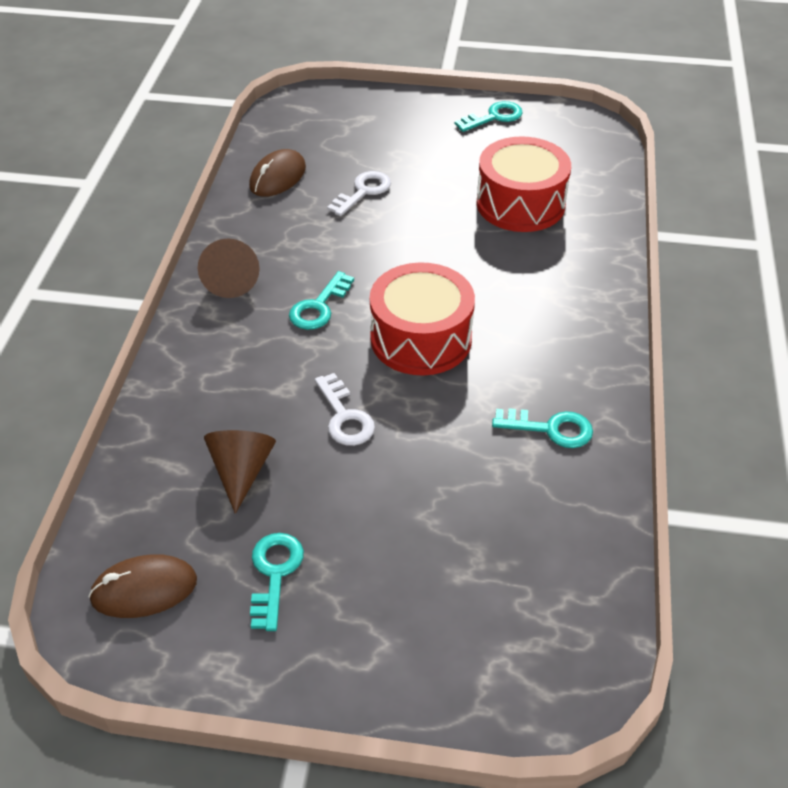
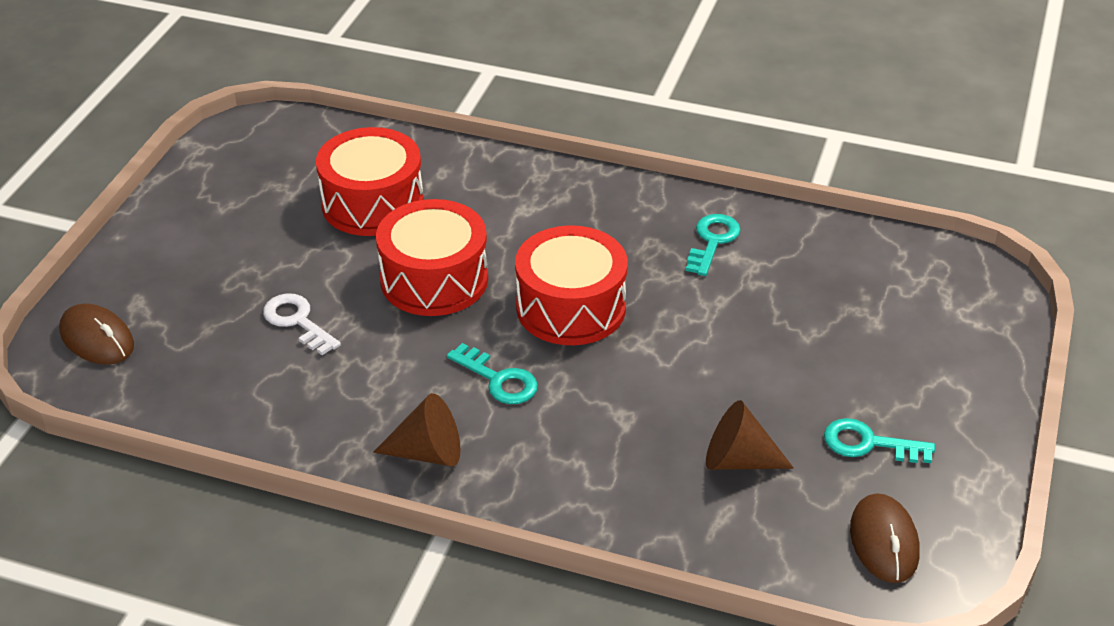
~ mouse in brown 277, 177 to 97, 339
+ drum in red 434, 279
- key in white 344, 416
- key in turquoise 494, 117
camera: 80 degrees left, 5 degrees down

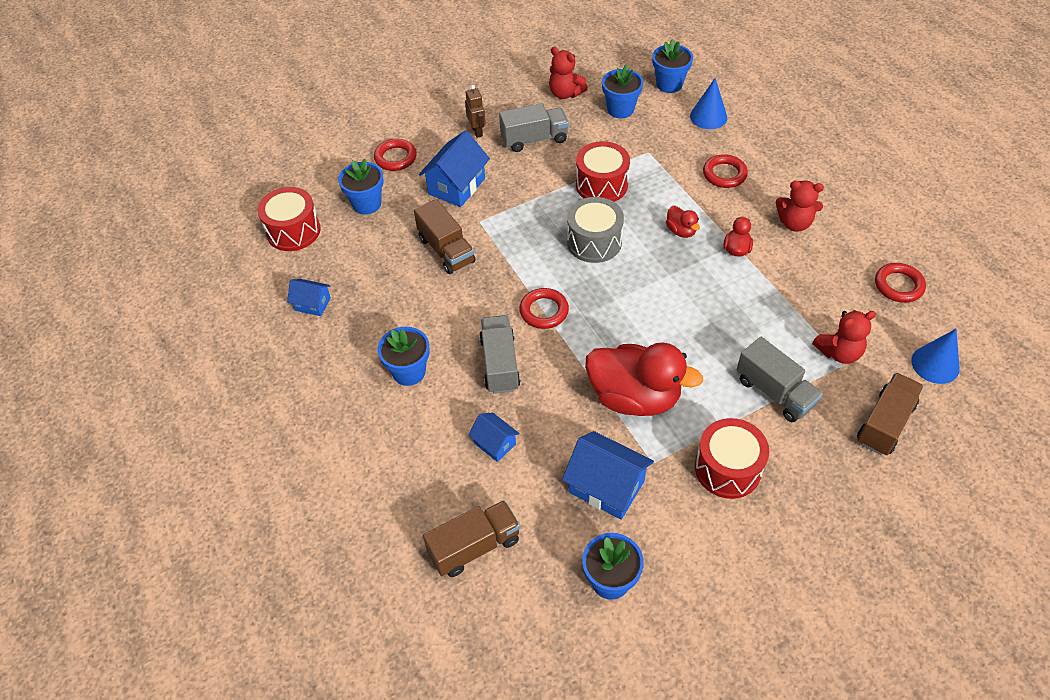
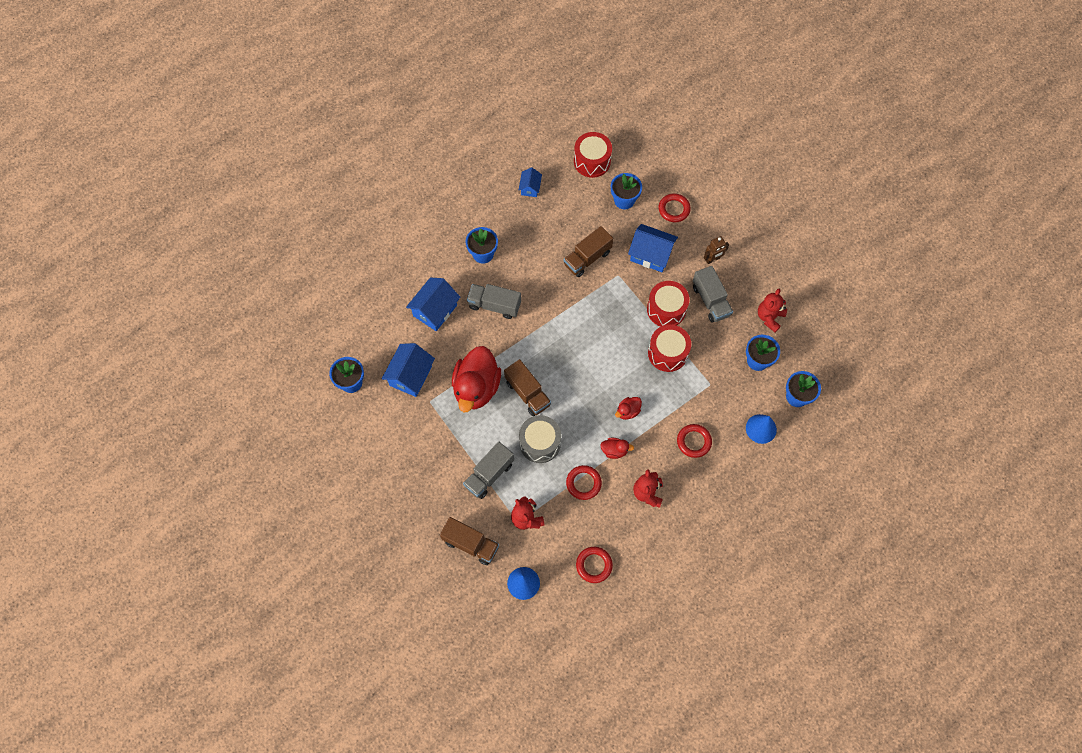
~ house in blue 495, 443 = 435, 310 x1.75
~ truck in grey 500, 364 = 494, 305 150 degrees counterclockwise
~ truck in brown 474, 546 to 527, 393
~ drum in grey 594, 242 to 540, 443
~ ring in red 544, 311 to 583, 483
~ drum in red 727, 468 to 666, 309
camera: 80 degrees right, 15 degrees up

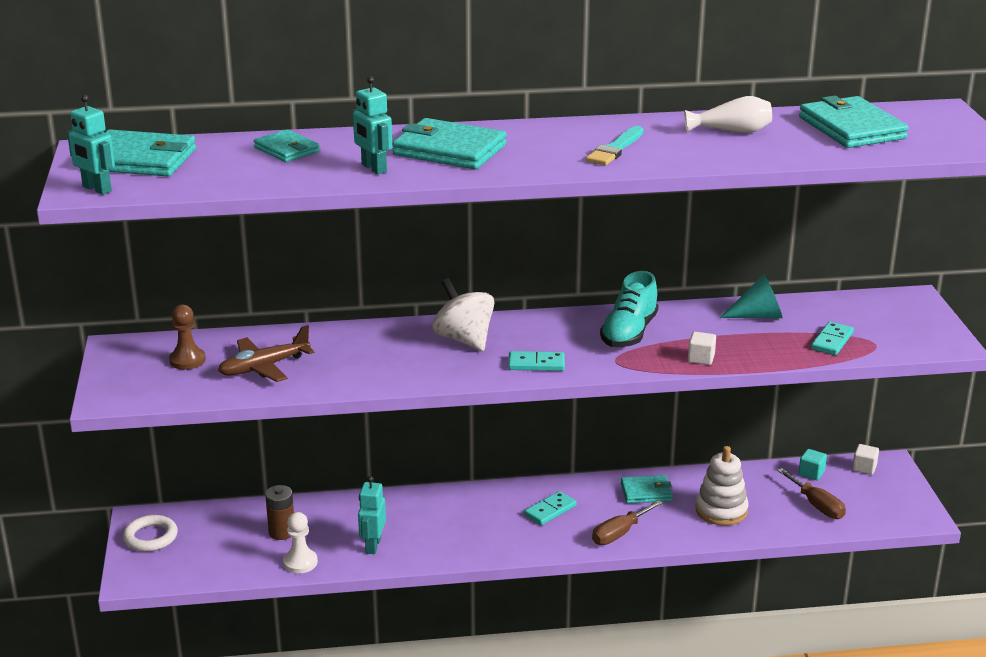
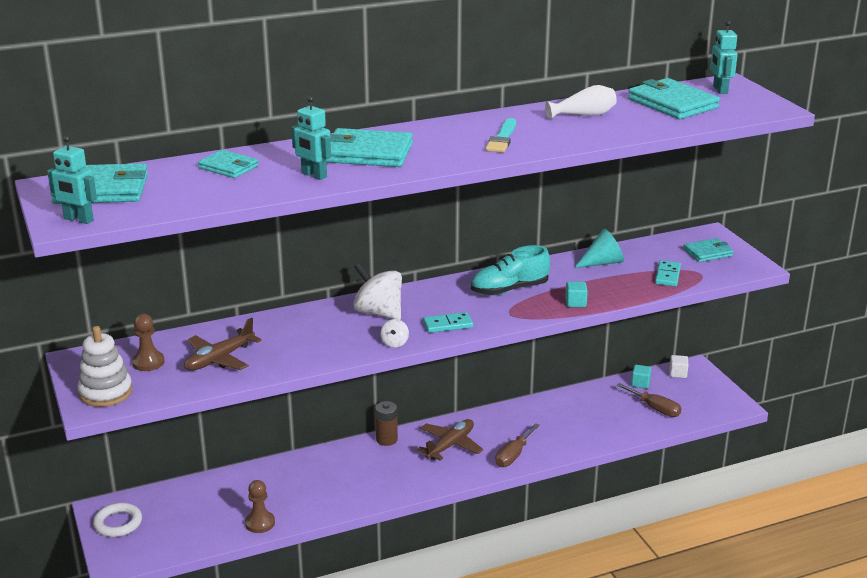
~ stacking toy in white 721, 510 to 105, 392
~ pawn in white 300, 562 to pawn in brown 260, 523
~ battery in brown 282, 532 to 386, 439
+ spinning top in white 394, 343
~ domino in turquoise 550, 510 to plane in brown 450, 445
~ shoe in turquoise 629, 333 = 509, 289 60 degrees clockwise
~ cube in white 701, 358 to cube in turquoise 575, 303
~ wallet in turquoise 646, 492 to 708, 252
~ robot in turquoise 373, 546 to 720, 90
camera: 15 degrees left, 0 degrees up

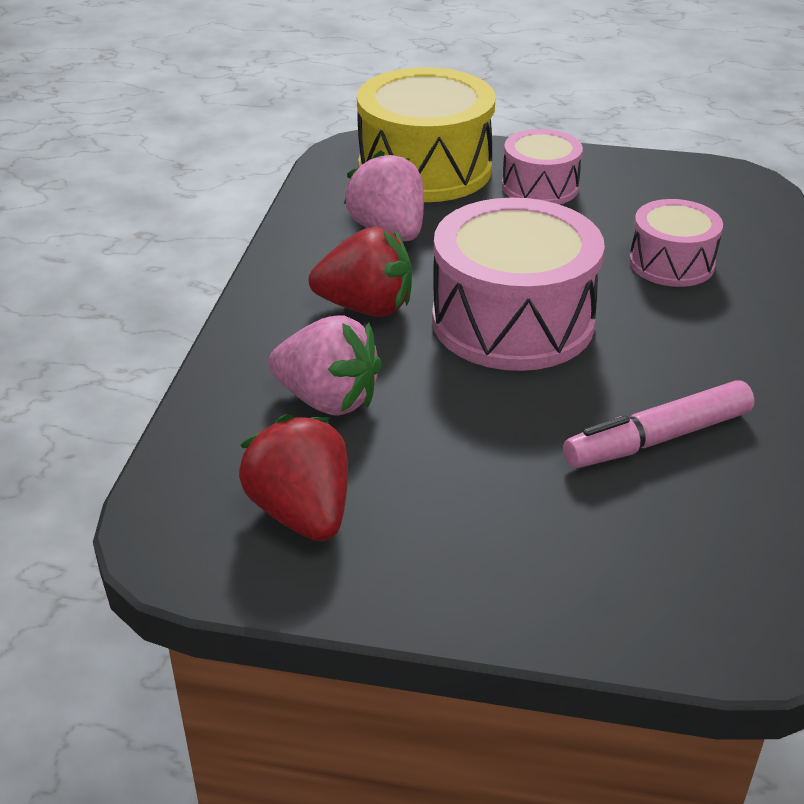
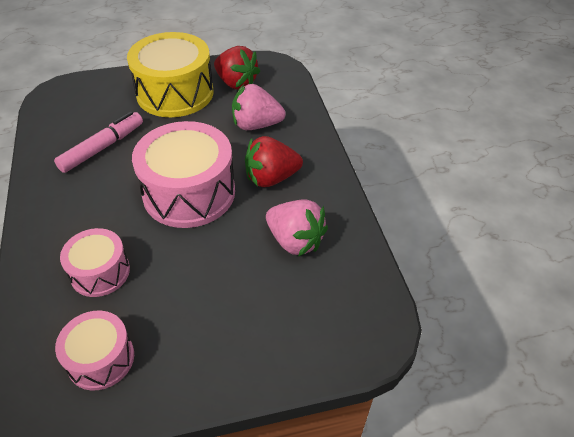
~ drum in pink 540, 187 to 101, 359
~ drum in yellow 425, 169 to 175, 93
camera: 155 degrees right, 10 degrees up

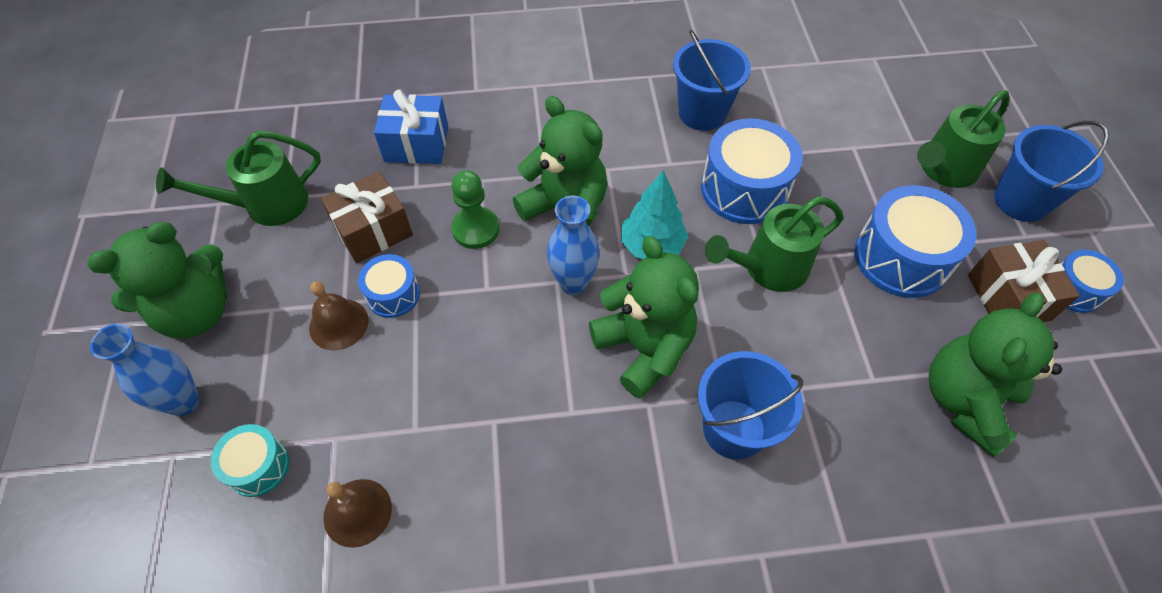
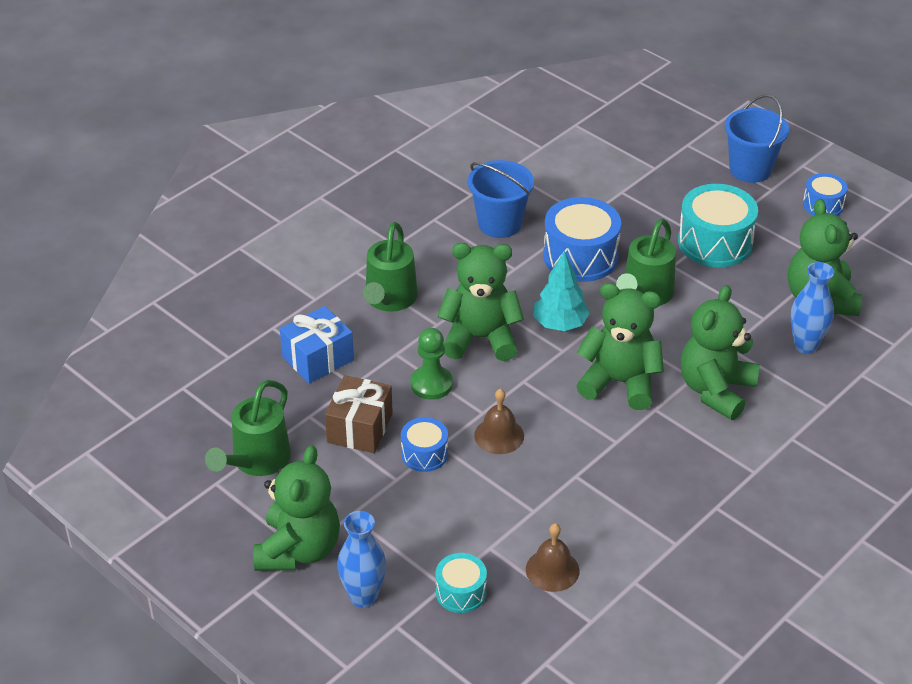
~ watering can in green 943, 170 to 389, 300
~ bell in brown 338, 324 to 499, 435
~ drum in blue 901, 258 to drum in turquoise 715, 242
~ bucket in blue 734, 429 to teddy bear in green 715, 390
~ vase in blue 573, 283 to 805, 345
- gift in brown 1008, 297
camera: 40 degrees left, 15 degrees down

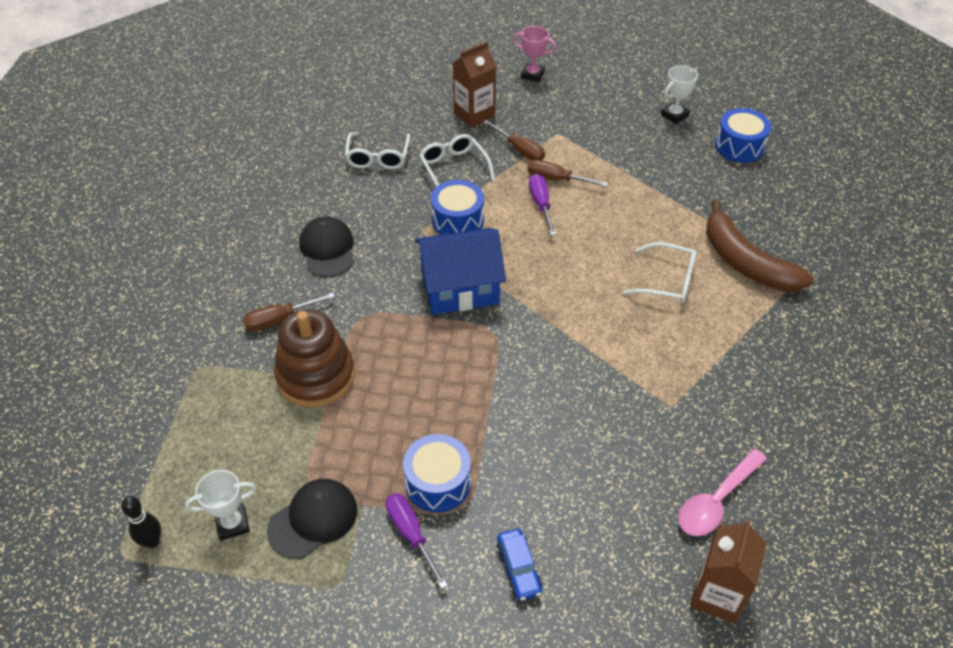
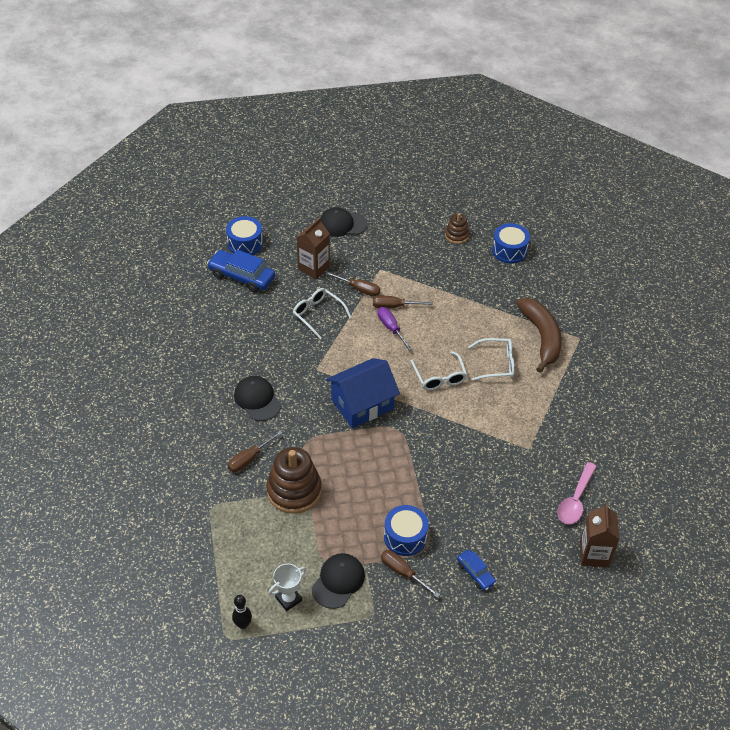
+ car in blue 242, 276
~ drum in blue 457, 220 to 245, 243
~ trophy in pink 532, 75 to cap in black 342, 224
~ screwdriver in purple 411, 534 to screwdriver in brown 403, 573
~ glasses in white 378, 157 to 439, 377
~ trophy in white 674, 115 to stacking toy in brown 456, 235
~ banana in brown 745, 262 = 541, 337 135 degrees counterclockwise
camera: 20 degrees left, 0 degrees up

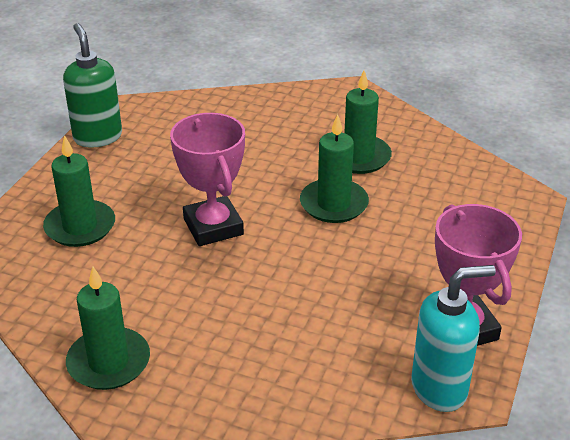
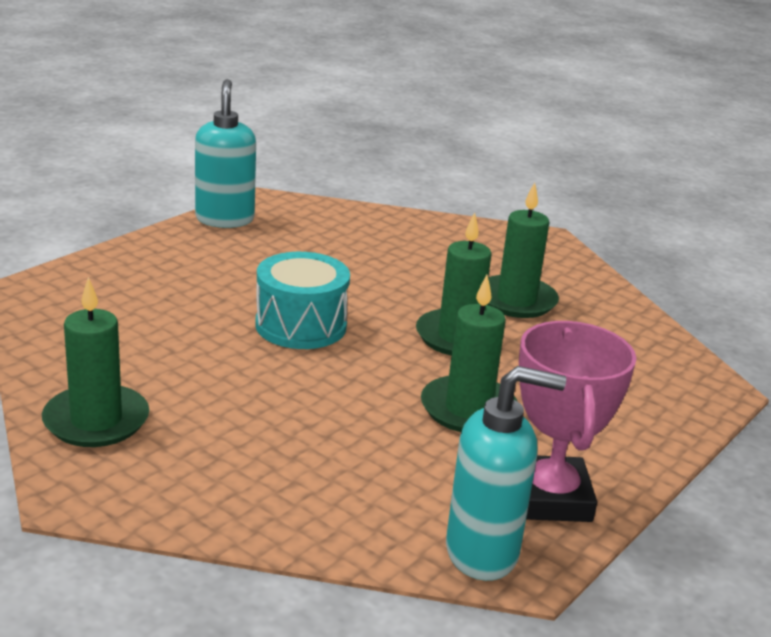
~ soap dispenser in green 97, 137 to soap dispenser in turquoise 225, 219
~ trophy in pink 213, 227 to drum in turquoise 301, 325
~ candle in green 80, 227 to 468, 409
camera: 15 degrees right, 10 degrees down

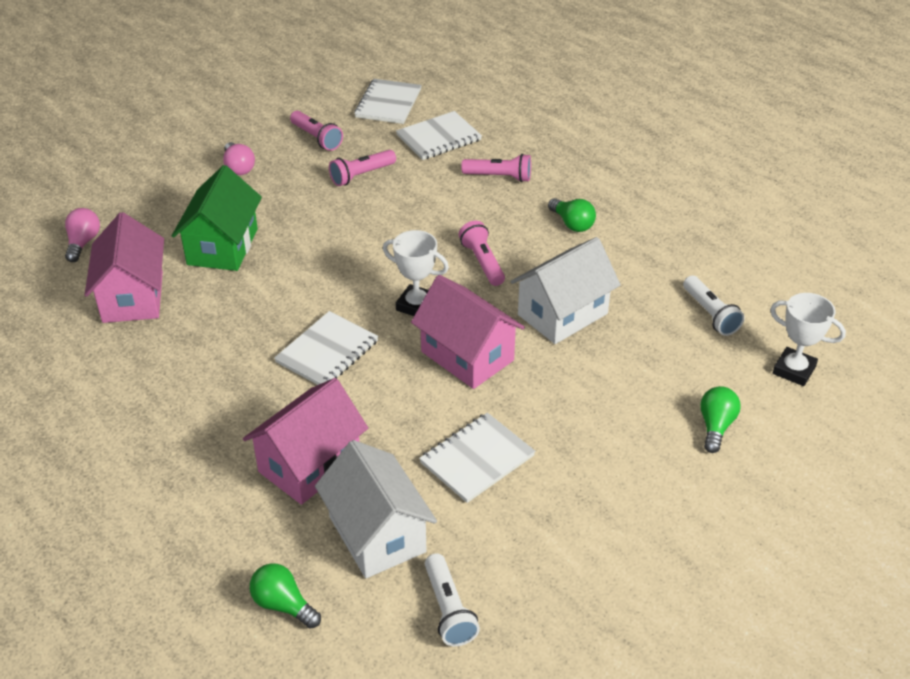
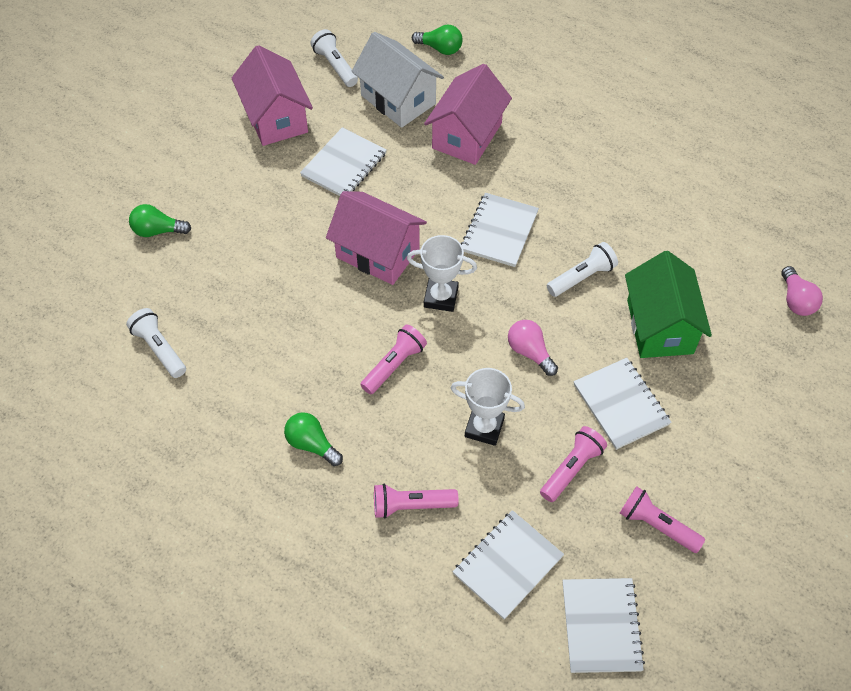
~ light bulb in green 715, 426 = 158, 231 90 degrees clockwise
~ house in pink 133, 297 to 275, 118
~ flashlight in pink 482, 262 = 394, 365 105 degrees counterclockwise
~ trophy in white 794, 370 to 484, 427
~ light bulb in pink 238, 167 to 530, 352
+ flashlight in white 582, 277
+ notebook in white 621, 404
- house in white 562, 314
camera: 165 degrees right, 15 degrees up

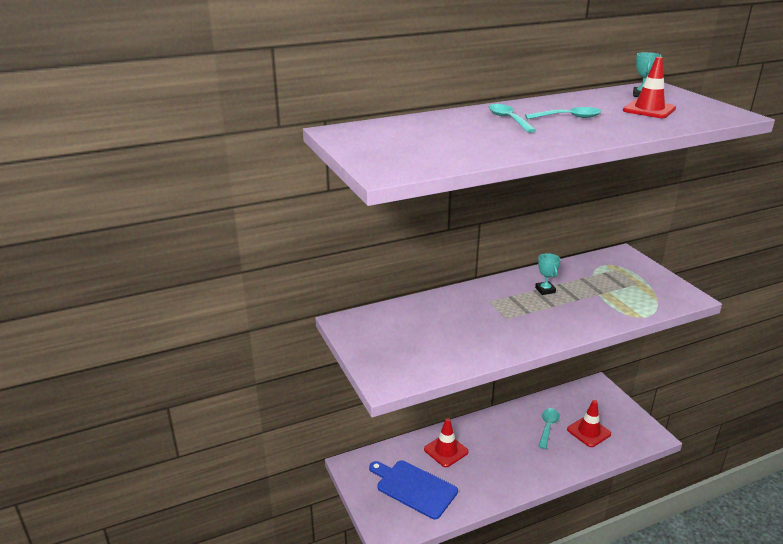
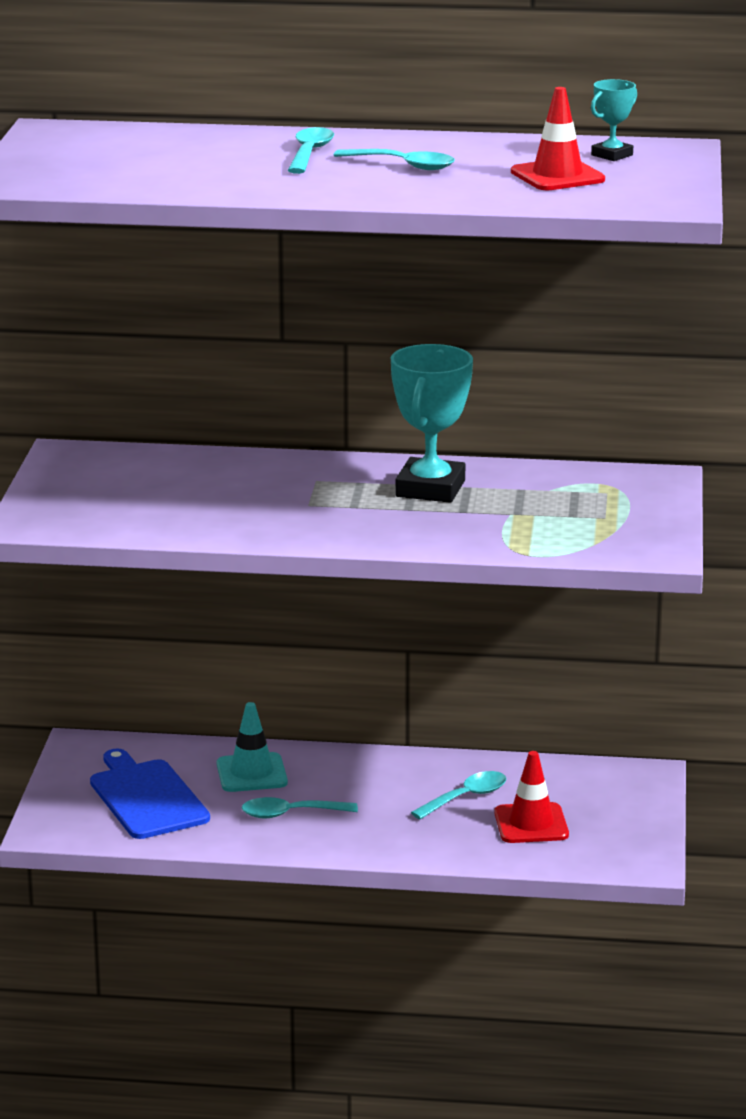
~ traffic cone in red 446, 450 to traffic cone in turquoise 251, 773
+ spoon in turquoise 291, 814
~ trophy in turquoise 545, 290 = 430, 489 x2.04
camera: 30 degrees right, 5 degrees down

